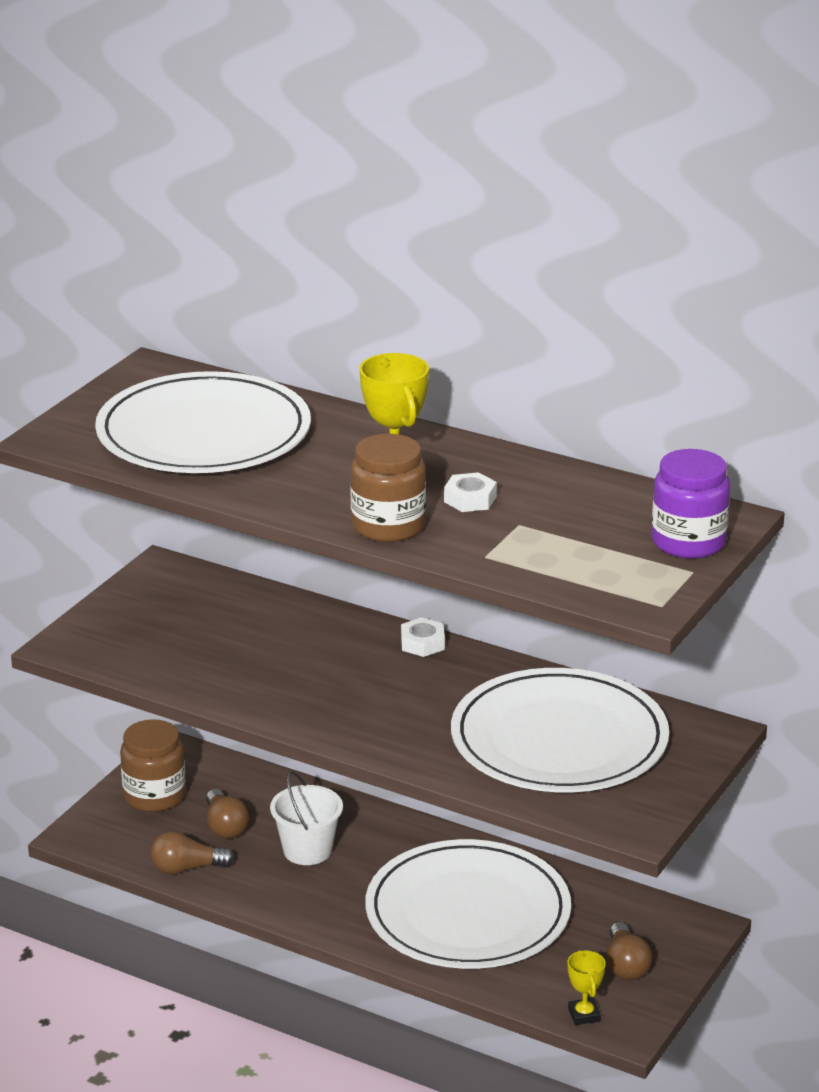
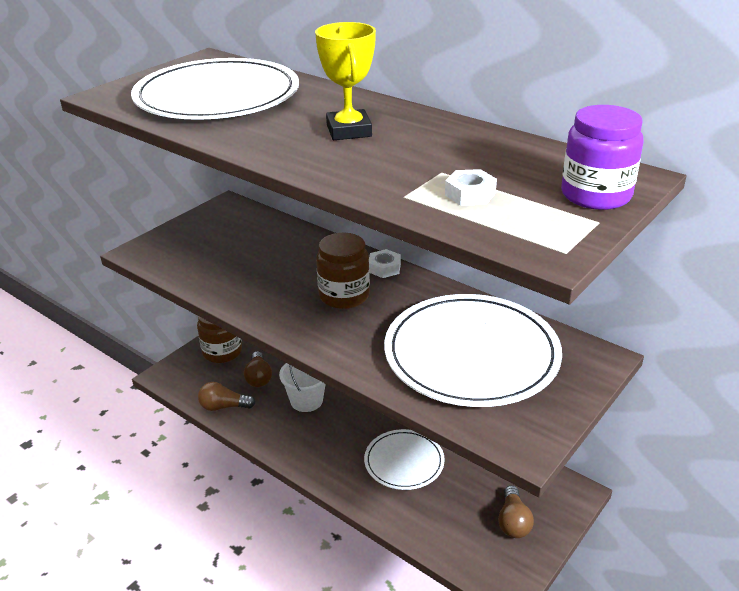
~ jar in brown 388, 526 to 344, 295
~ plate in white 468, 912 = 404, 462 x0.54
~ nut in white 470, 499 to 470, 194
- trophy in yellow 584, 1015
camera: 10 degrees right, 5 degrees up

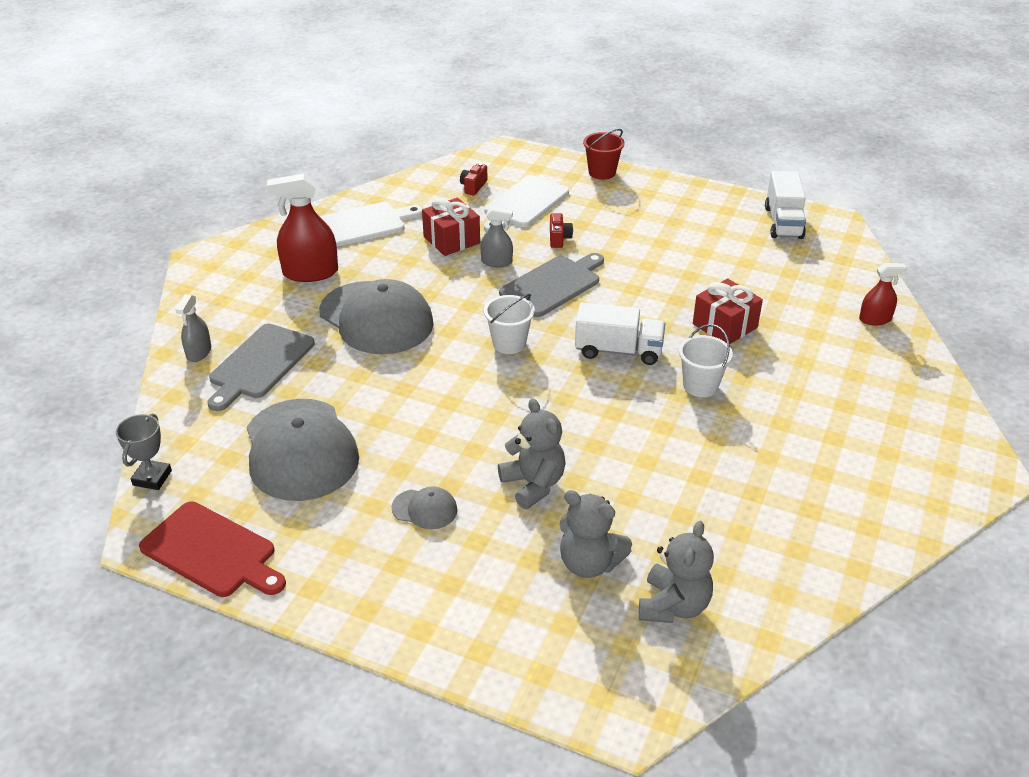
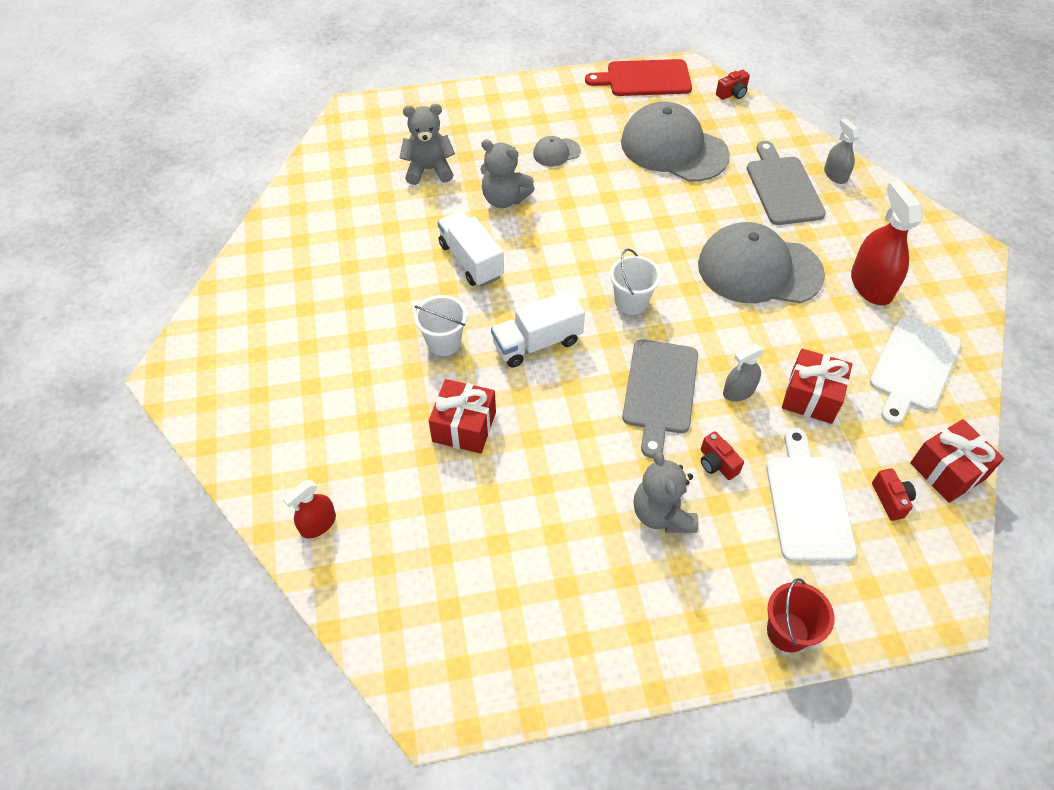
~ truck in white 783, 222 to 471, 261
~ teddy bear in grey 673, 606 to 662, 514
~ trophy in grey 152, 478 to camera in red 732, 93
~ spray bottle in red 310, 272 = 871, 285 60 degrees counterclockwise
+ gift in red 947, 471
camera: 145 degrees right, 15 degrees up

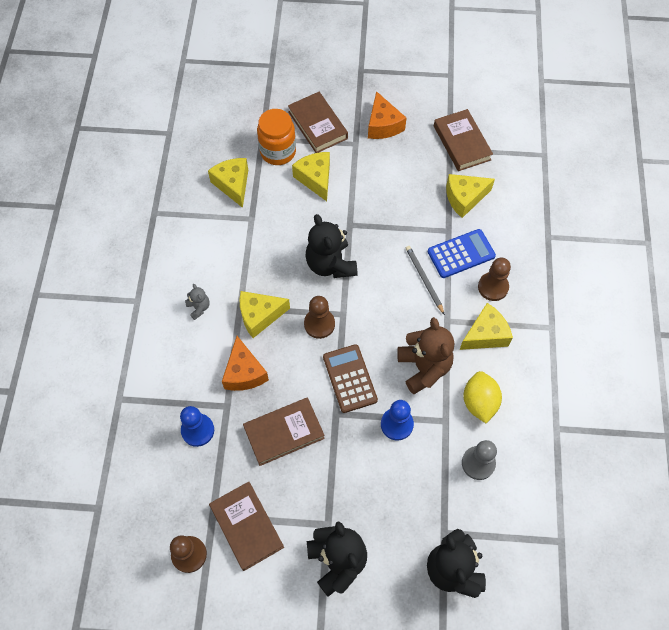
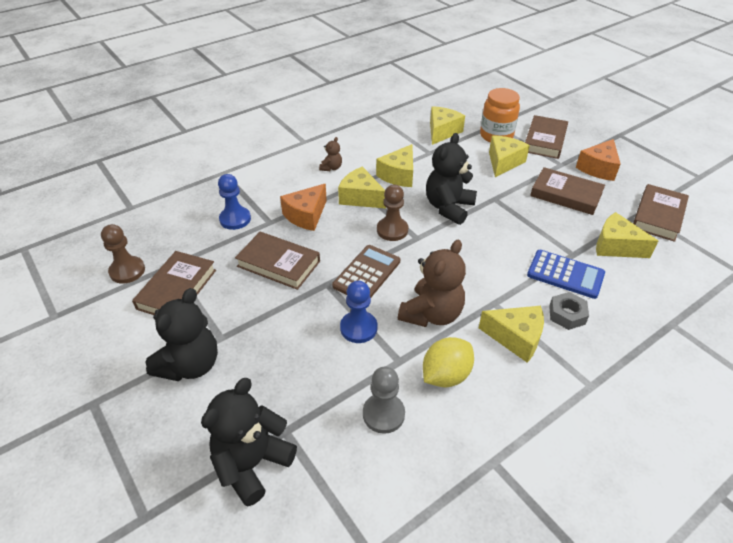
~ teddy bear in grey 199, 307 to teddy bear in brown 331, 168
+ cheese in yellow 398, 175
+ book in brown 566, 195
~ pawn in brown 493, 287 to nut in grey 567, 314
- pencil in grey 424, 279
camera: 50 degrees right, 20 degrees down

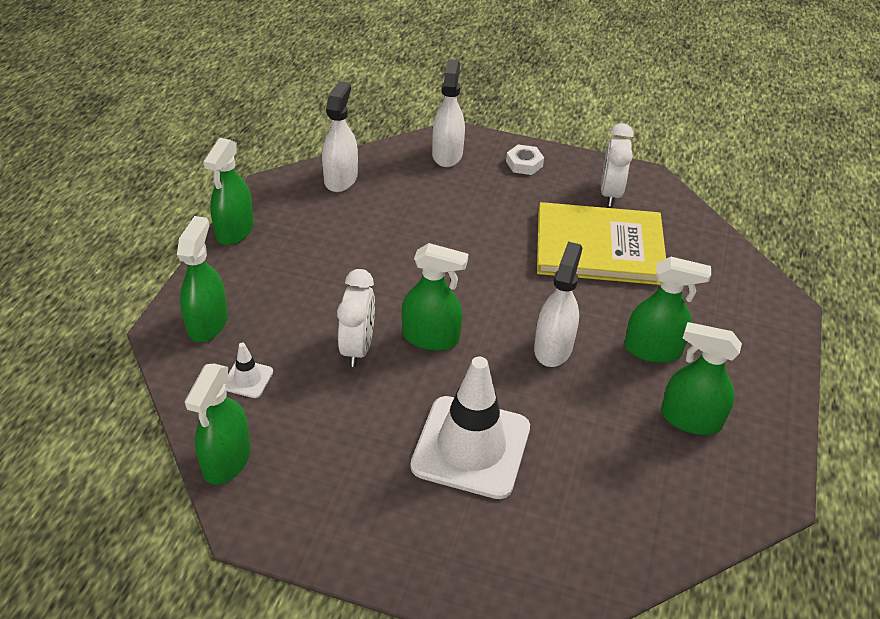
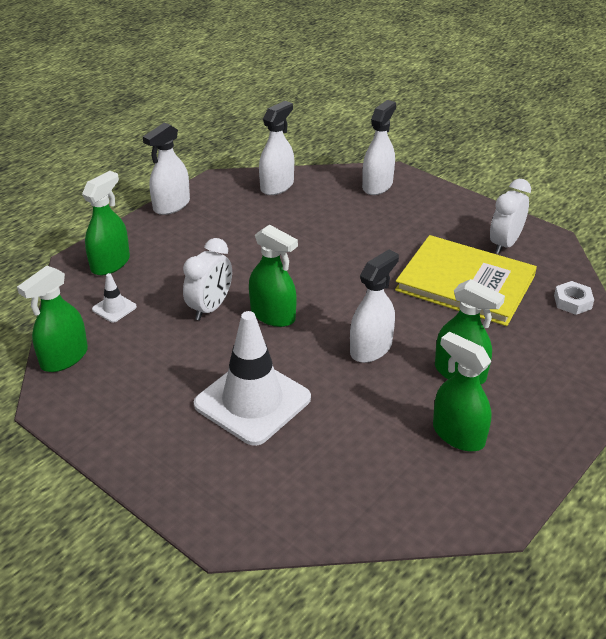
~ spray bottle in green 235, 230 to spray bottle in white 171, 205
~ nut in white 524, 164 to 572, 302
camera: 25 degrees right, 5 degrees down

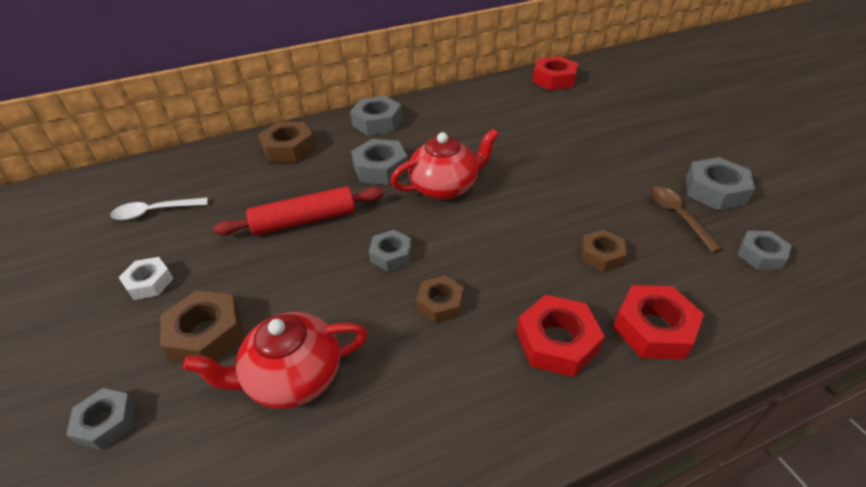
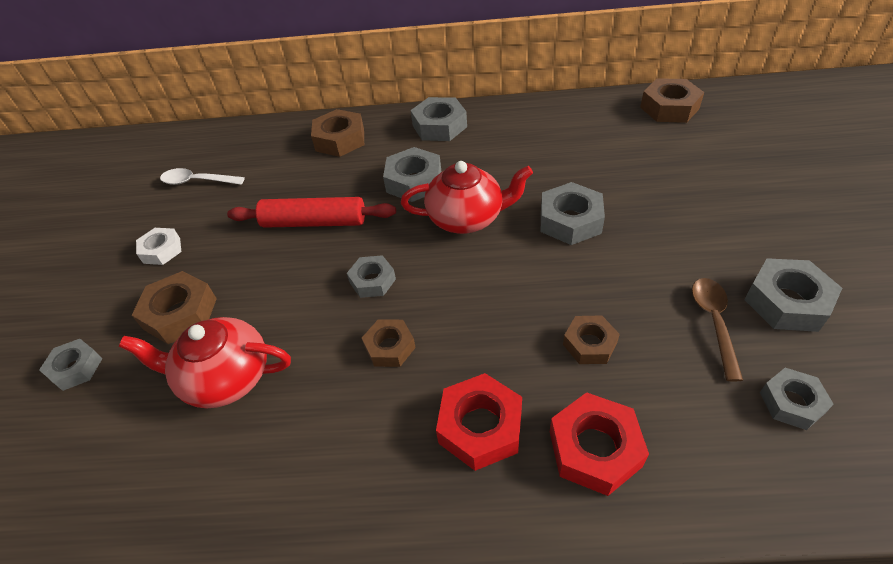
+ nut in grey 570, 220
~ nut in red 554, 79 to nut in brown 669, 108
camera: 25 degrees right, 5 degrees up

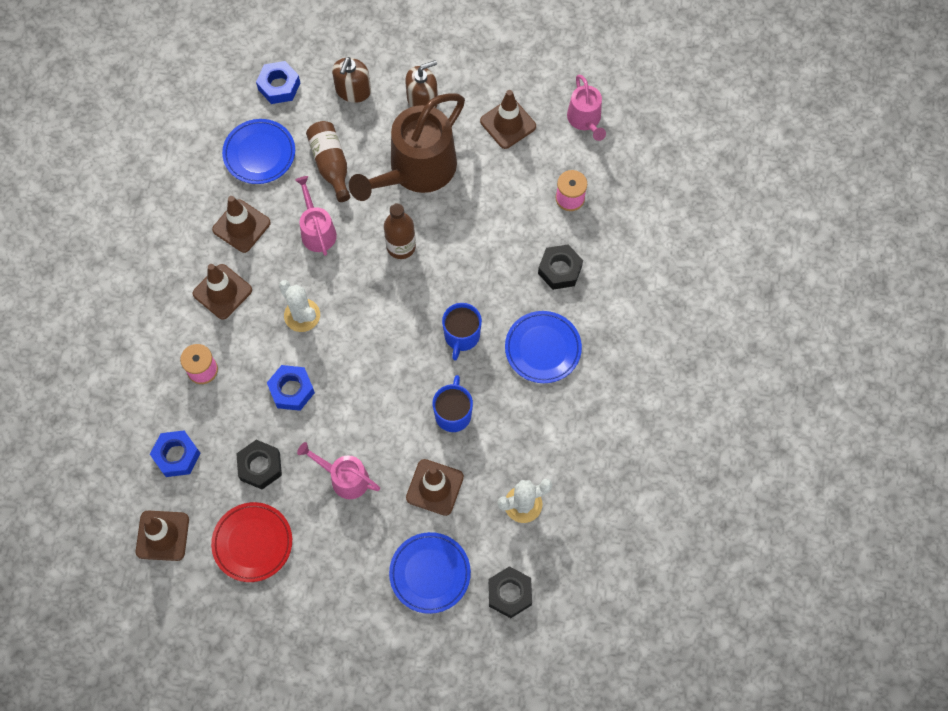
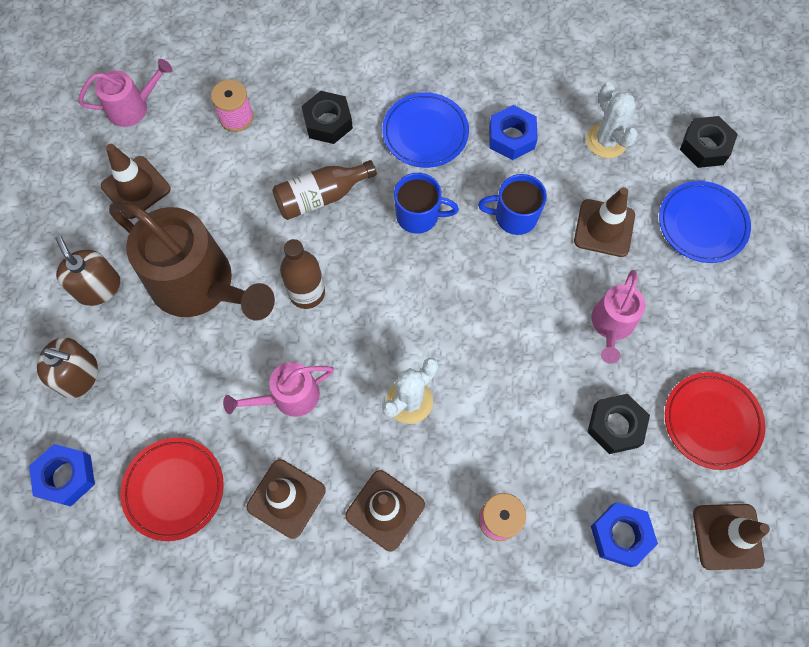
~ plate in blue 259, 154 to plate in red 174, 489
~ bottle in brown 331, 164 to 321, 197
~ nut in blue 291, 390 to 511, 137
camera: 95 degrees left, 0 degrees up

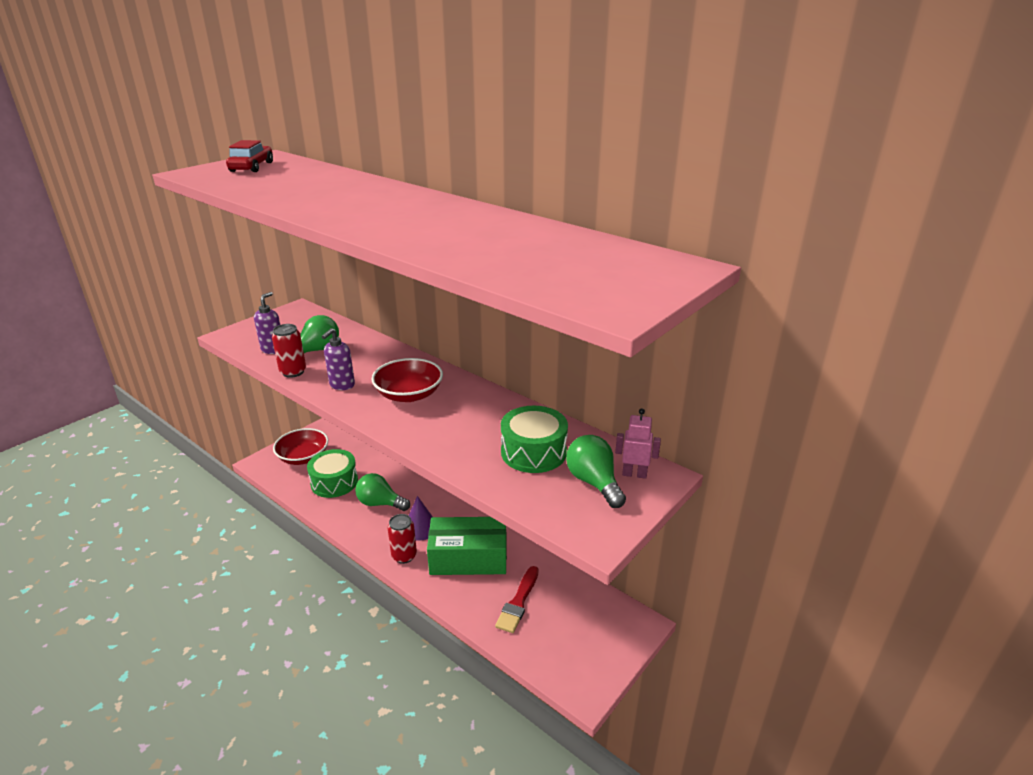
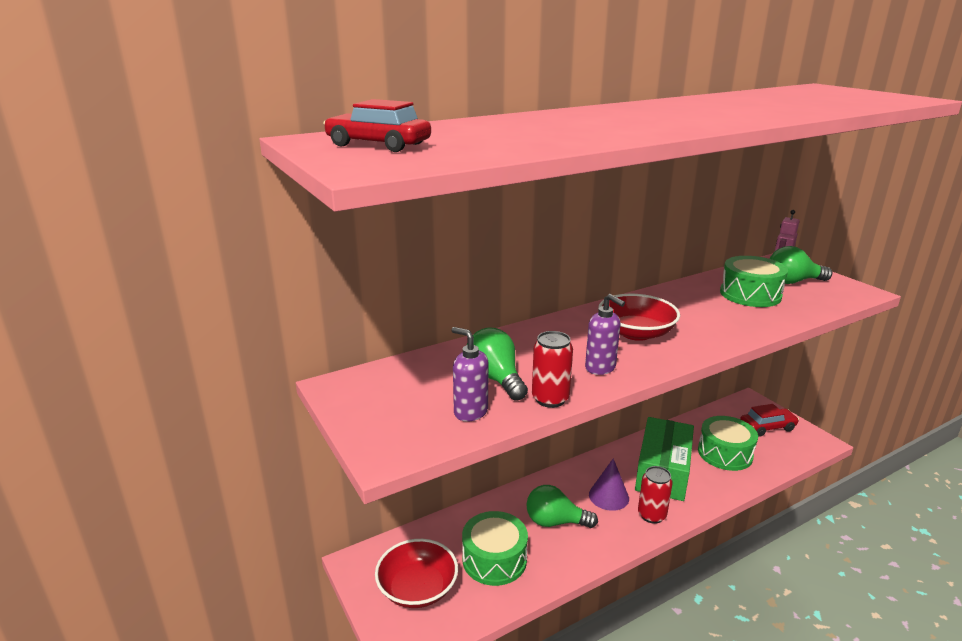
~ light bulb in green 380, 503 = 555, 522 60 degrees clockwise
~ brush in red 518, 602 to drum in green 725, 453
+ car in red 767, 427
camera: 70 degrees left, 5 degrees down

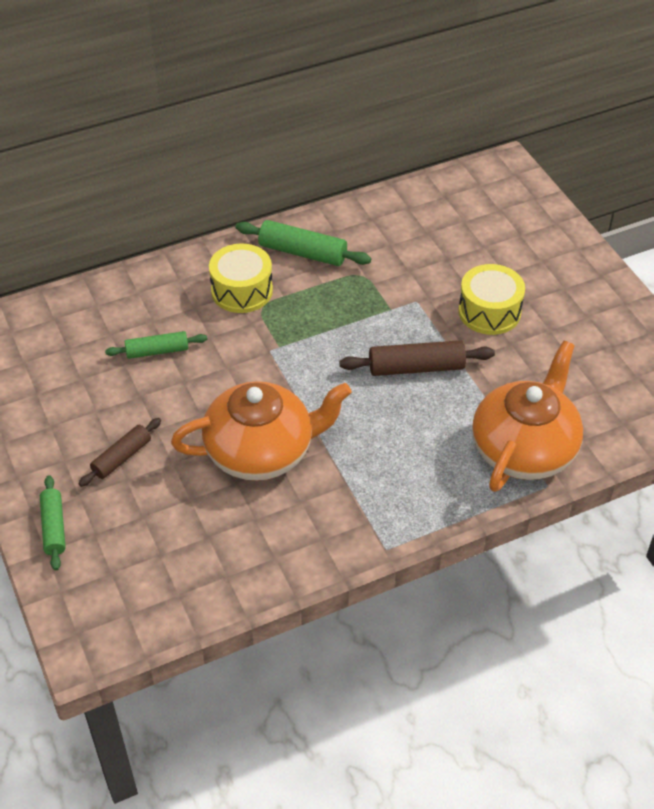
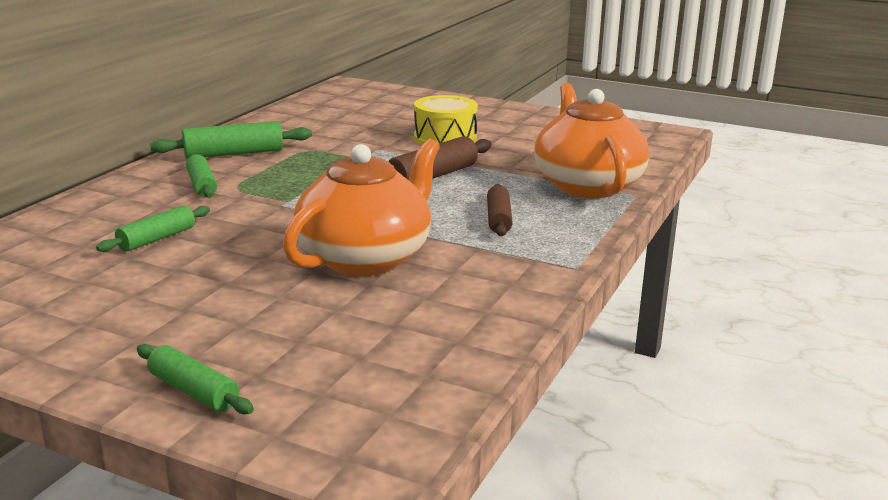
~ drum in yellow 242, 290 to rolling pin in green 202, 185
~ rolling pin in brown 122, 457 to 498, 219
camera: 40 degrees left, 25 degrees down

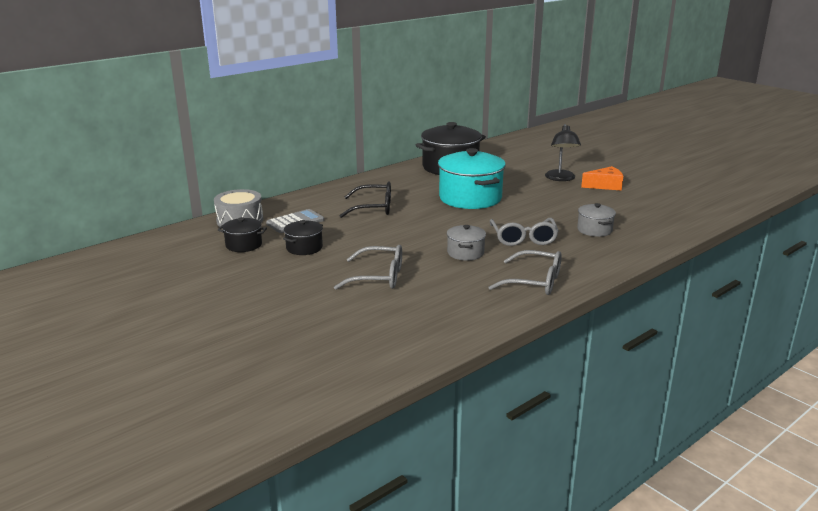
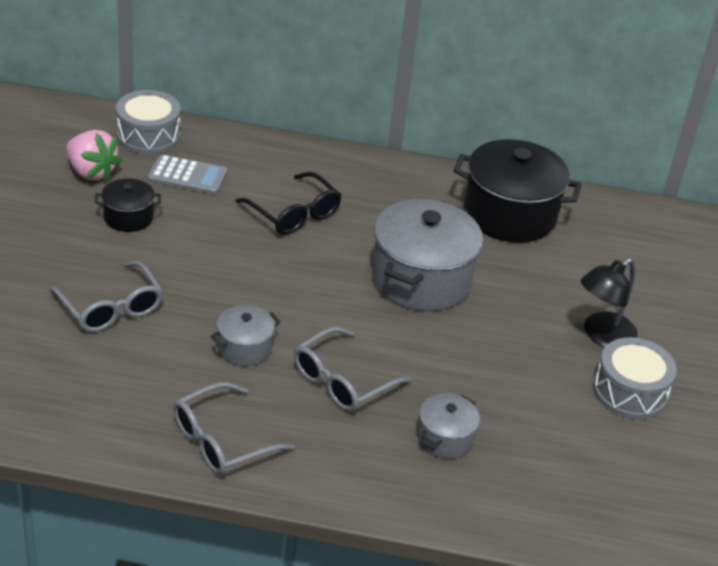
~ pot in black 244, 245 to strawberry in pink 91, 172
~ glasses in grey 534, 282 = 221, 441 75 degrees clockwise
~ pot in turquoise 470, 198 to pot in grey 421, 279
~ cheese in orange 605, 186 to drum in grey 630, 392
camera: 45 degrees right, 15 degrees up

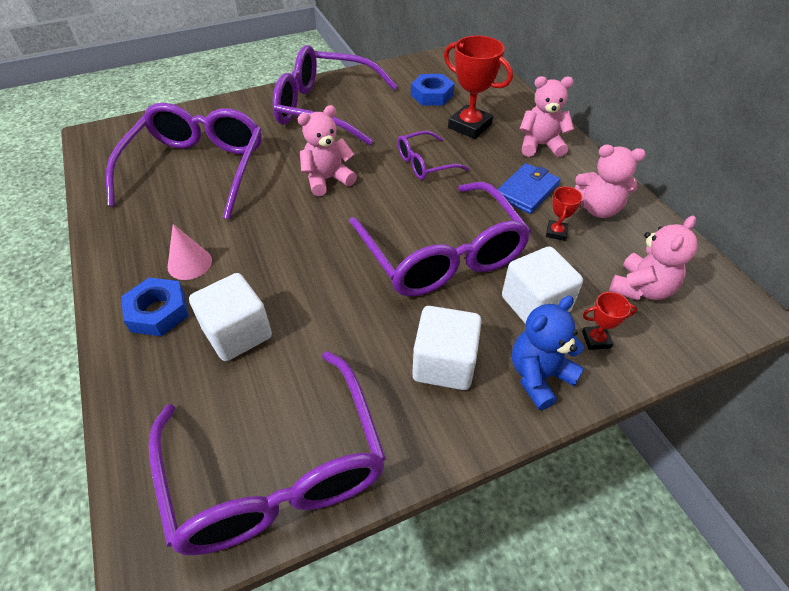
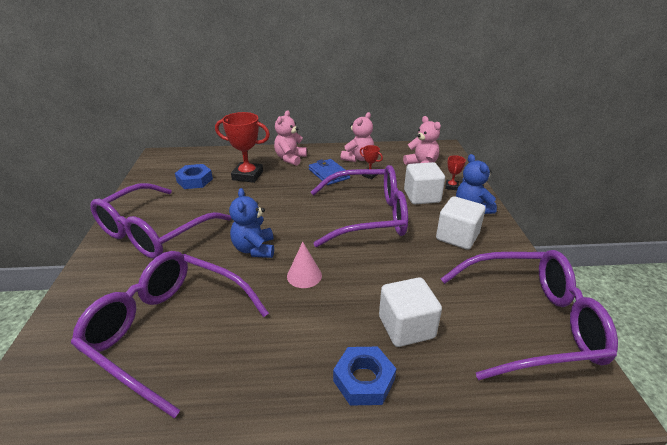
~ trophy in red 469, 126 = 247, 175 45 degrees clockwise
~ teddy bear in pink 327, 179 to teddy bear in blue 254, 249
~ cone in pink 189, 263 to 304, 275
- glasses in purple 424, 164
camera: 70 degrees left, 15 degrees down

